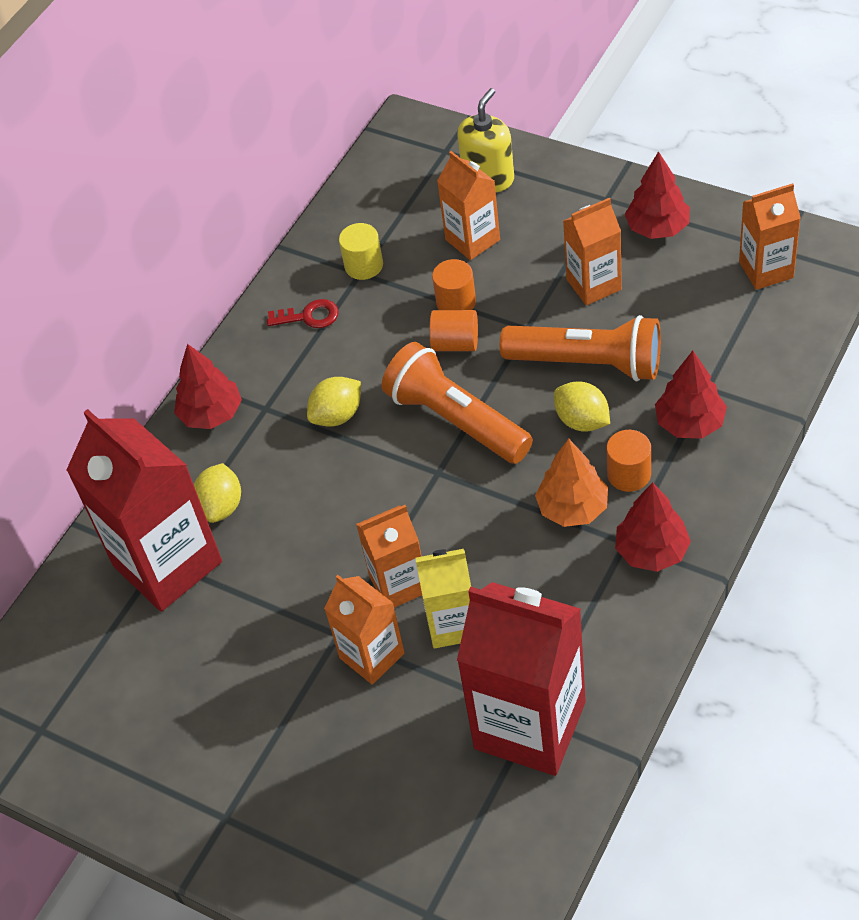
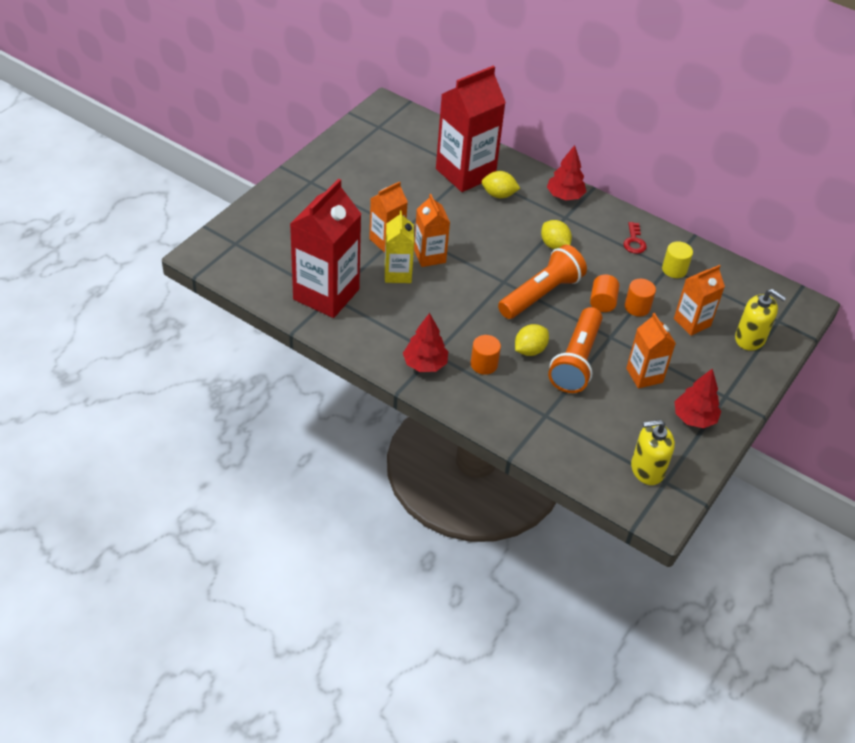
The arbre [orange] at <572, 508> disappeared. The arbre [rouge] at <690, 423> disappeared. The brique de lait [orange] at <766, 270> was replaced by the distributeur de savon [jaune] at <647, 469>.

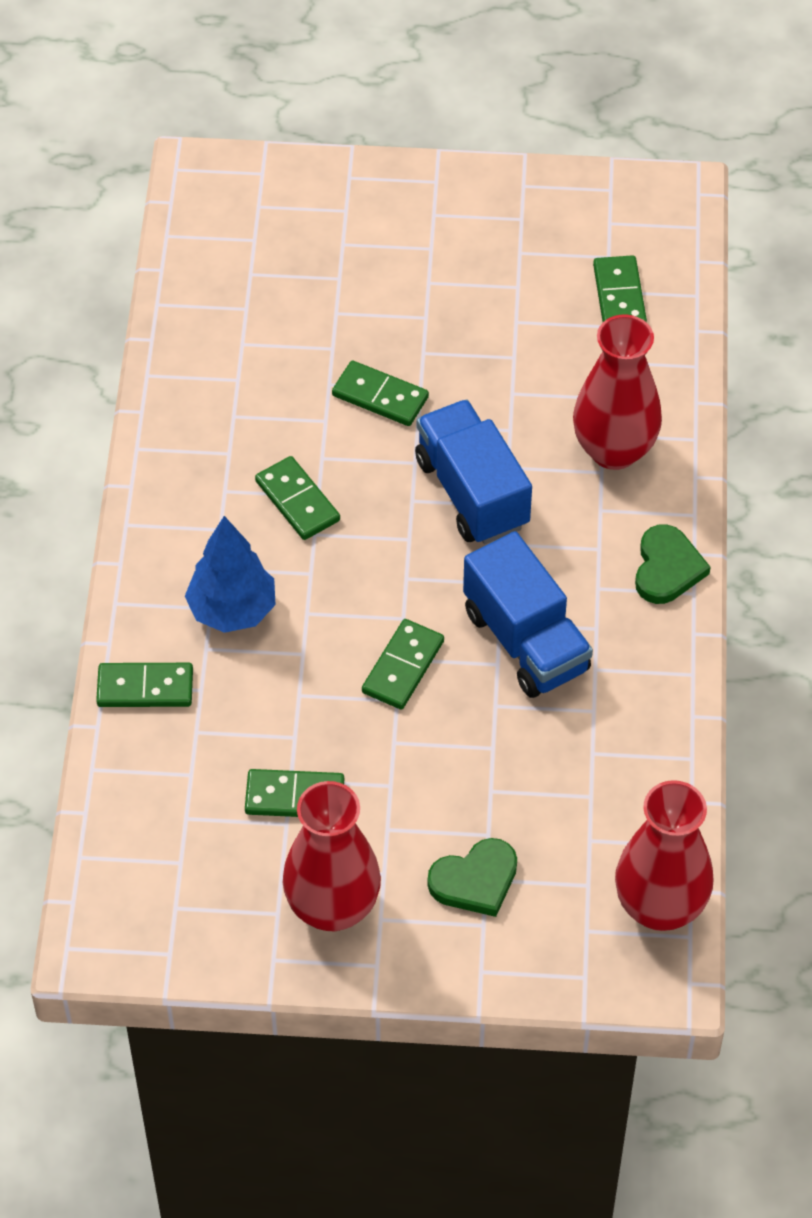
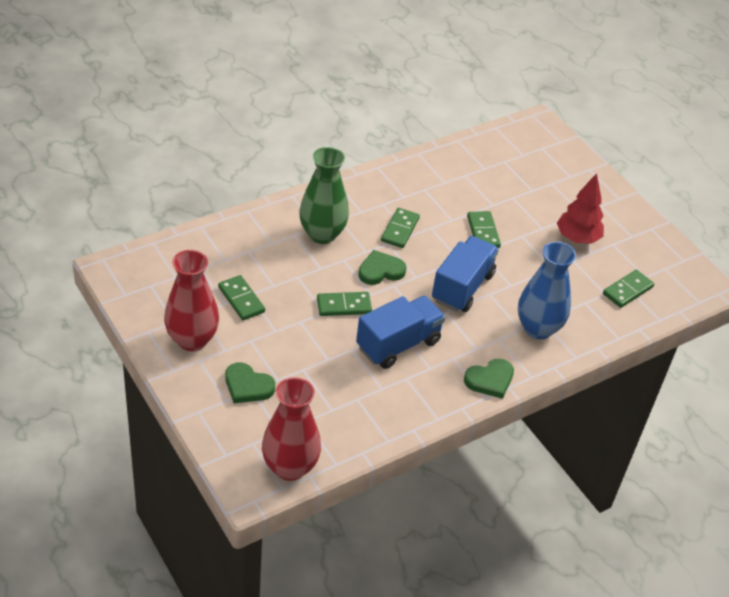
The domino [vert] at <145, 688> disappeared. The arbre [bleu] at <232, 610> was replaced by the vase [vert] at <322, 234>. The camion [bleu] at <526, 641> turned 150 degrees counterclockwise. The vase [rouge] at <614, 450> became the vase [bleu] at <538, 328>. The cœur [vert] at <380, 270> appeared. The arbre [rouge] at <577, 238> appeared.

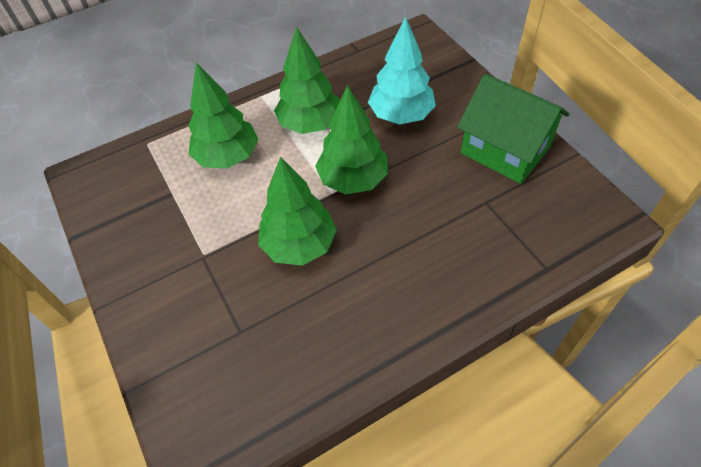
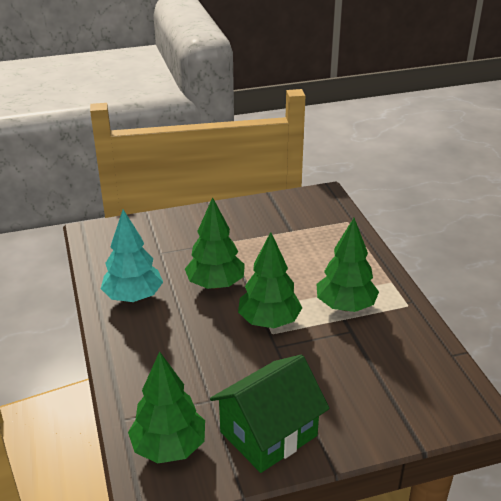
The arbre [vert] moved from <227, 157> to <169, 447>. The arbre [turquoise] moved from <401, 115> to <133, 297>.

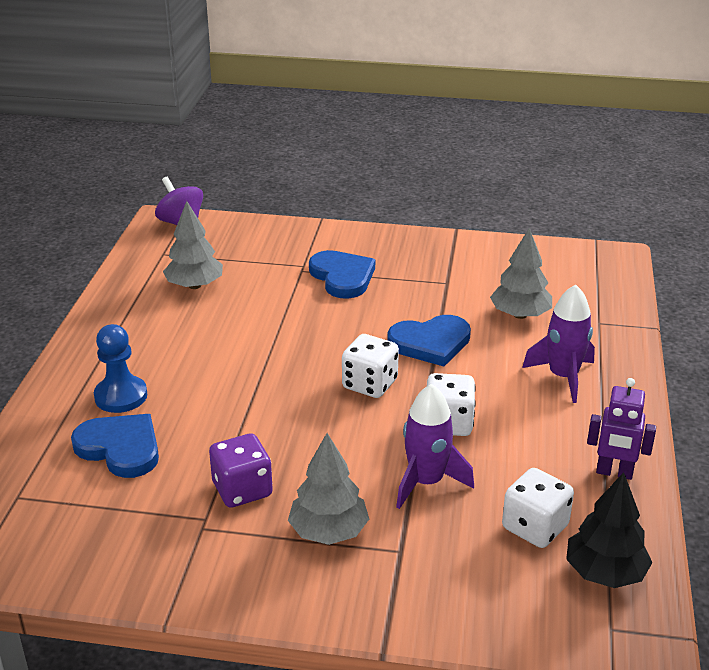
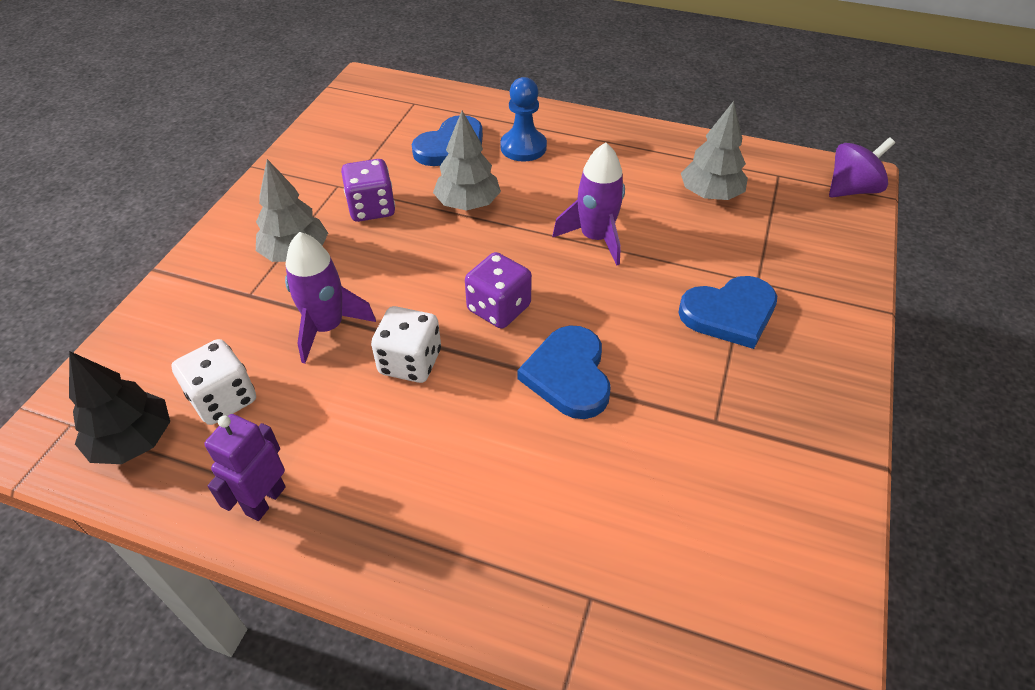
The dé [blanc] at <370, 384> became the dé [violet] at <499, 308>. The arbre [gris] moved from <520, 315> to <467, 204>. The fusée [violet] moved from <563, 377> to <595, 238>.

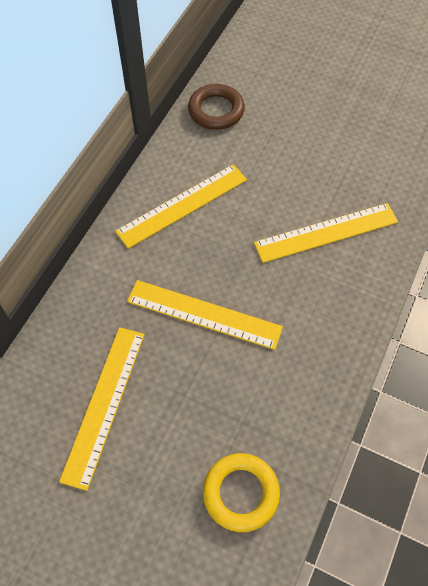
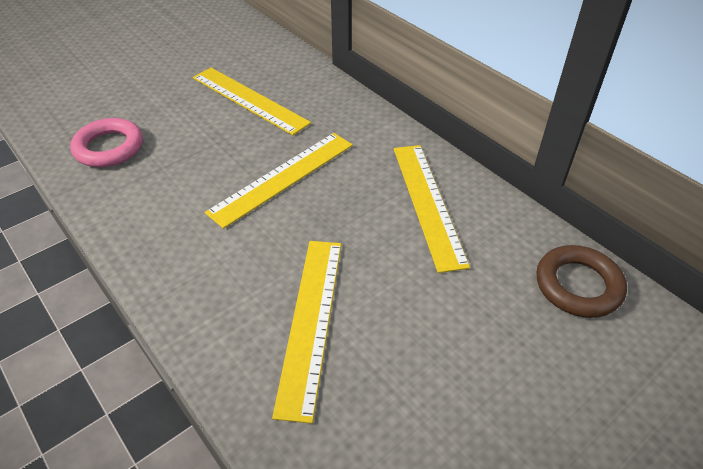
The anneau [jaune] at <241, 493> became the anneau [rose] at <109, 148>.

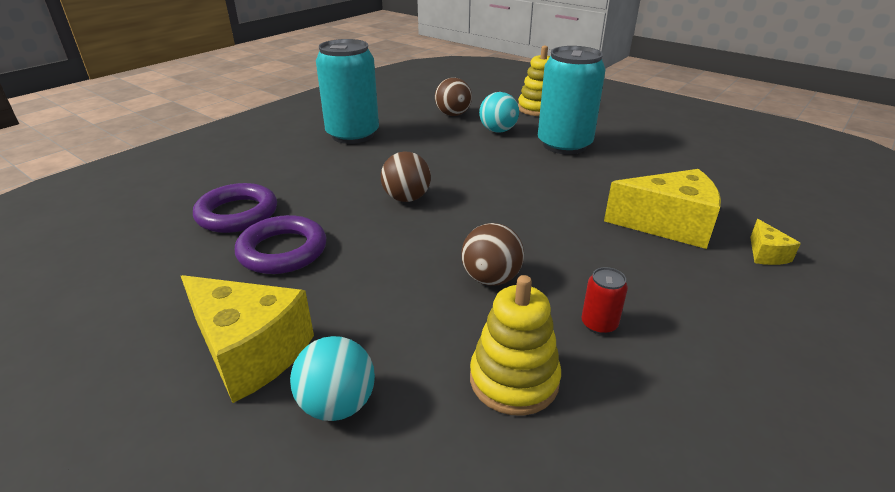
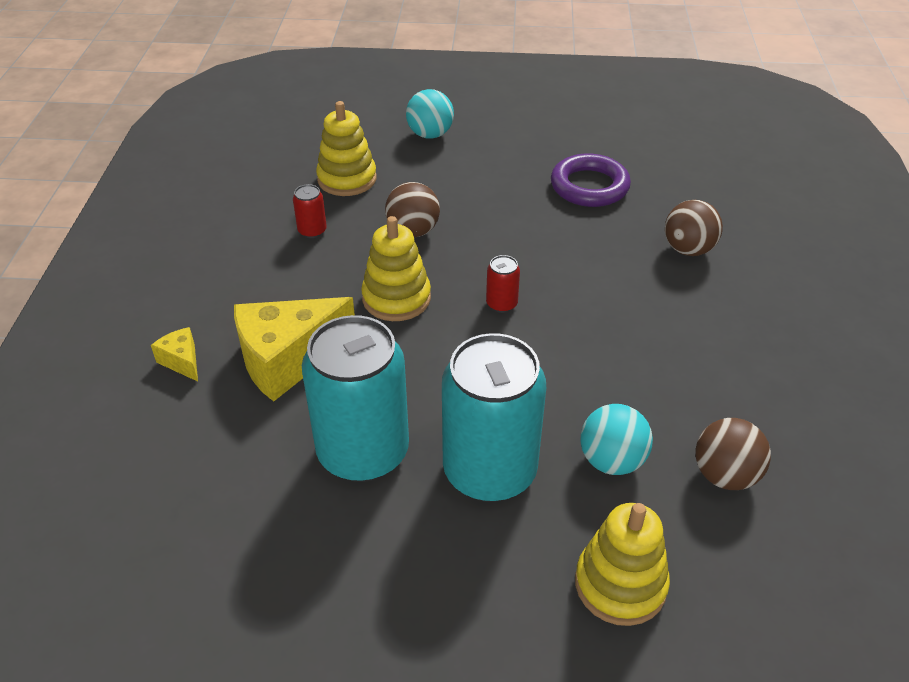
The fromage [jaune] at <250, 352> disappeared. The anneau [violet] at <237, 214> disappeared. The canette [turquoise] moved from <352, 135> to <363, 452>. The balle [marron] moved from <406, 198> to <688, 249>. The jouet à empiler [jaune] at <396, 298> appeared. The canette [rouge] at <501, 304> appeared.

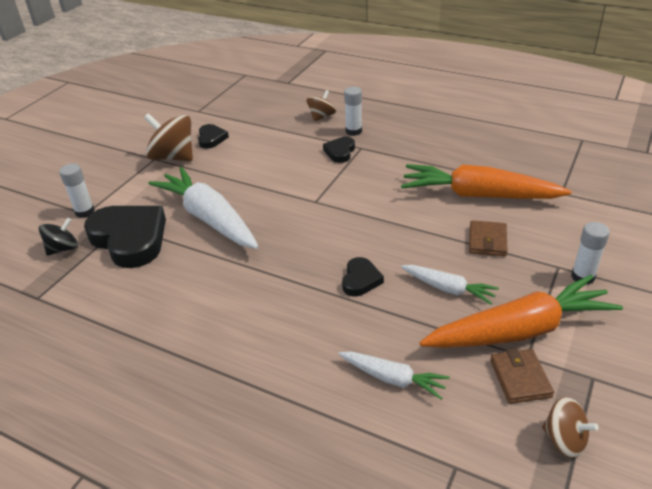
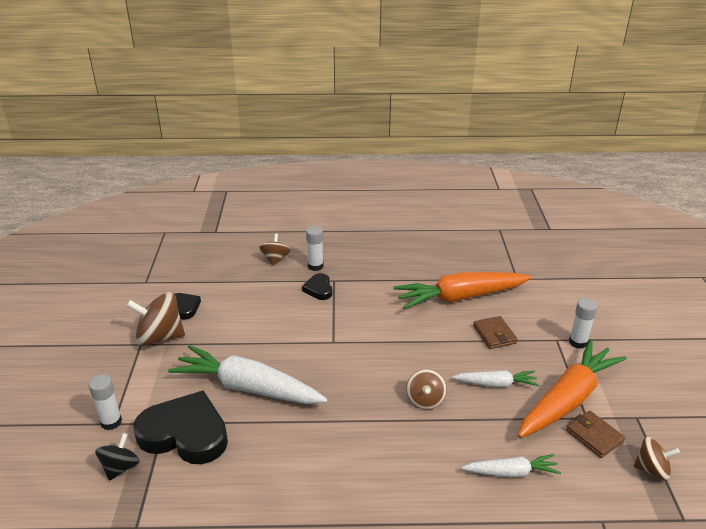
The cœur [noir] at <360, 280> was replaced by the toupie [marron] at <425, 400>.

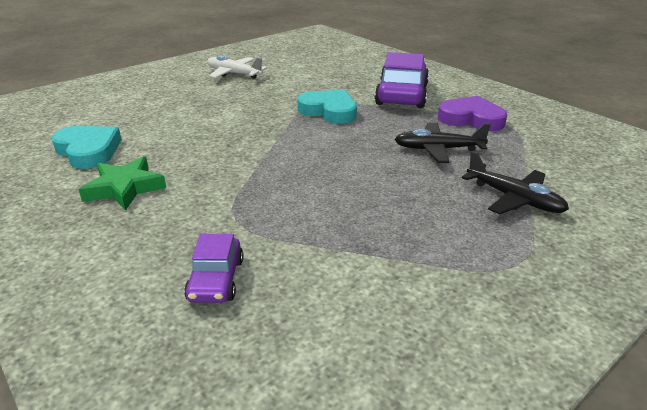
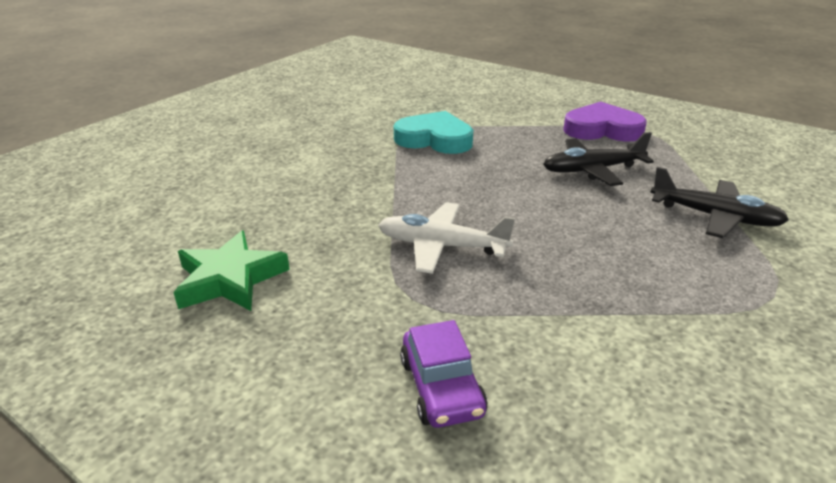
The cœur [turquoise] at <88, 151> disappeared. The avion [blanc] moved from <234, 74> to <441, 246>. The voiture [violet] at <401, 95> disappeared.

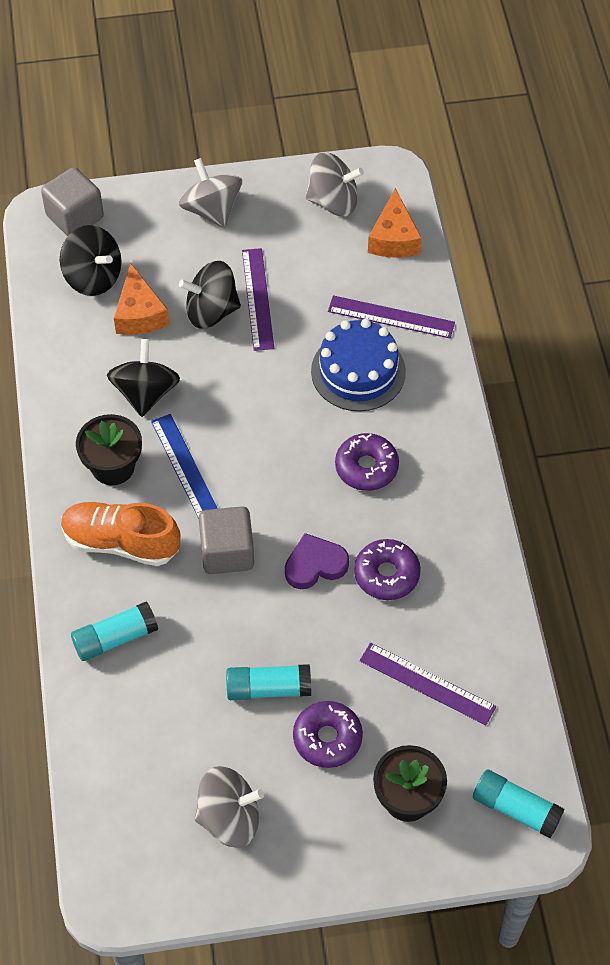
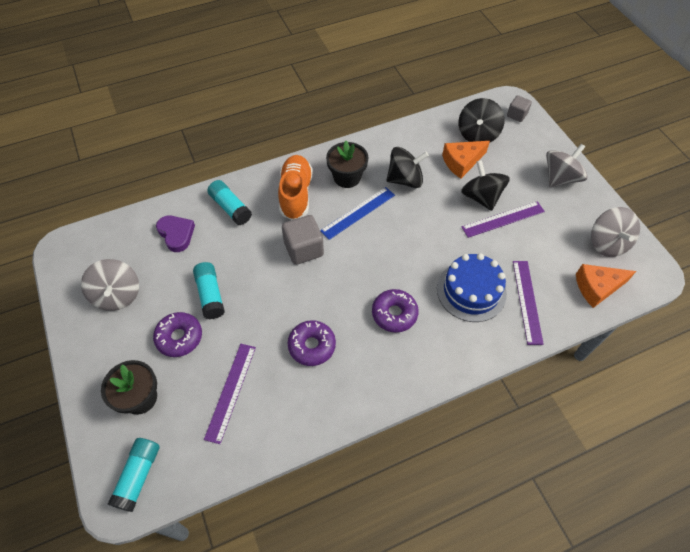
The cube [gris] at <75, 217> changed to 0.60 times the size. The cœur [violet] moved from <315, 565> to <176, 234>.

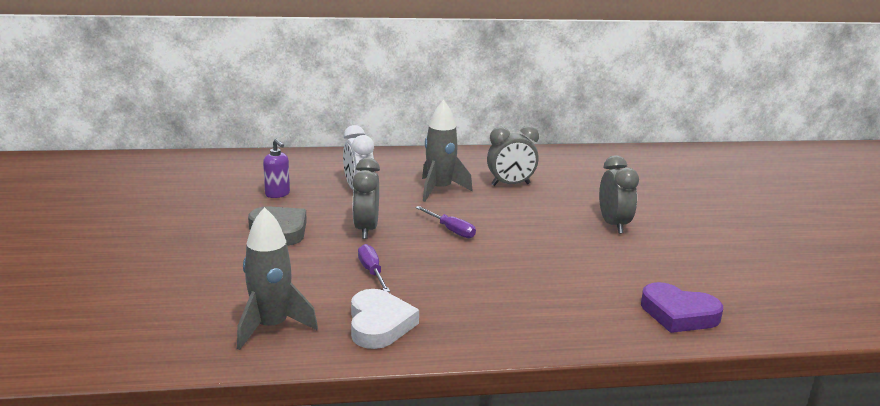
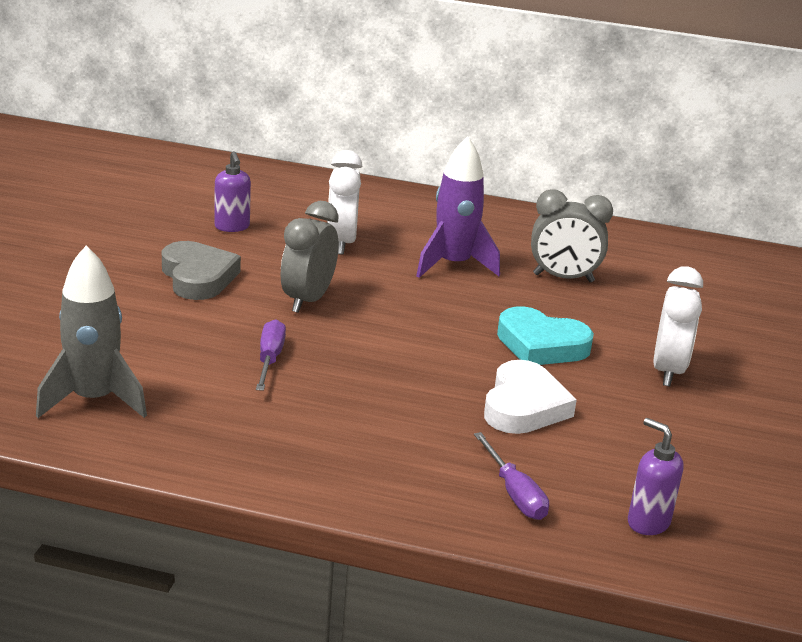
The cœur [blanc] moved from <379, 324> to <524, 406>. The tournevis [violet] moved from <451, 230> to <514, 493>. The fusée [gris] at <439, 190> became the fusée [violet] at <453, 265>. The réveil [gris] at <613, 225> became the réveil [blanc] at <668, 371>. The cœur [violet] at <678, 314> was replaced by the distributeur de savon [violet] at <648, 522>. The cœur [turquoise] at <541, 345> appeared.

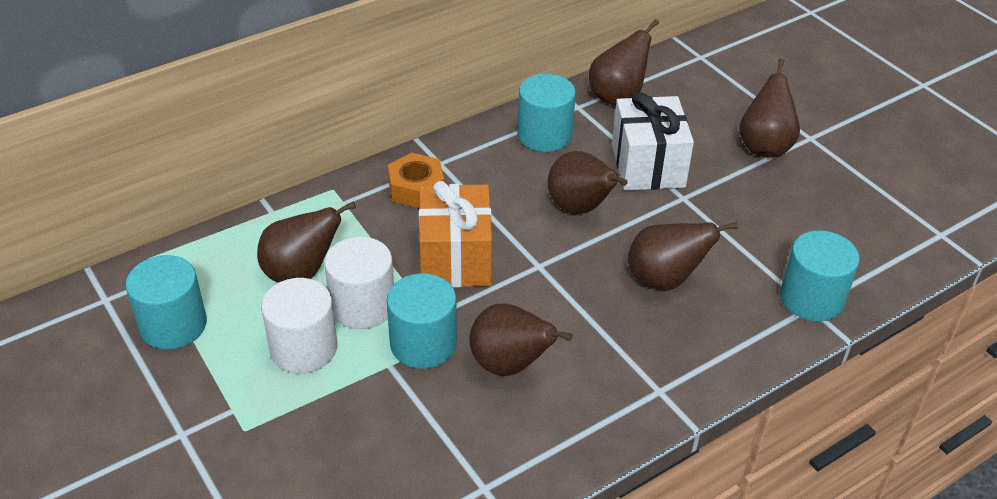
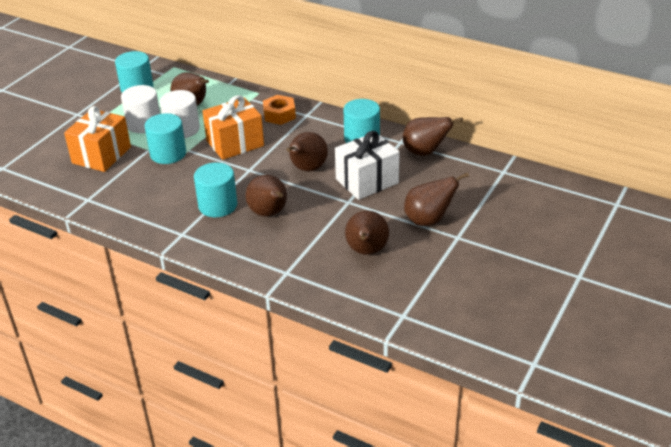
The poire [marron] moved from <510, 365> to <366, 251>. The cylindre [turquoise] moved from <811, 298> to <218, 205>. The cadeau [orange] at <101, 155> appeared.

